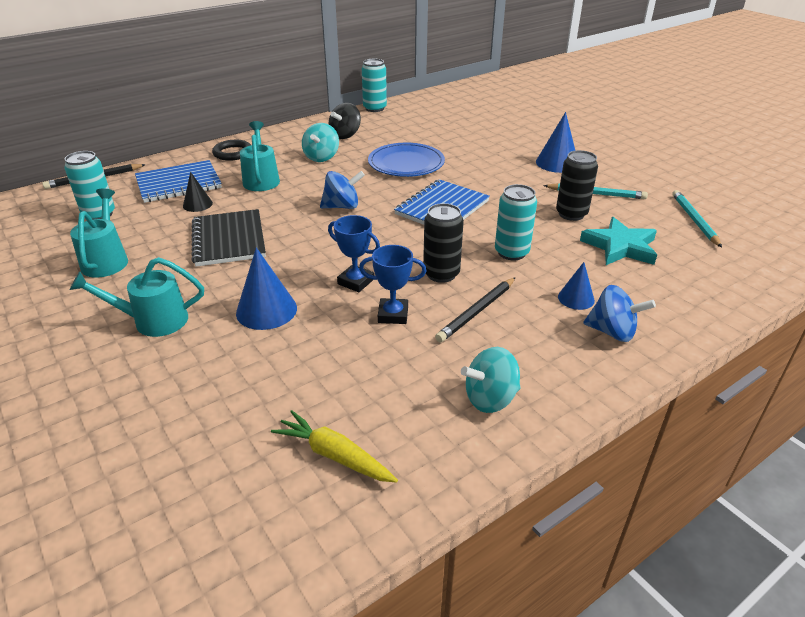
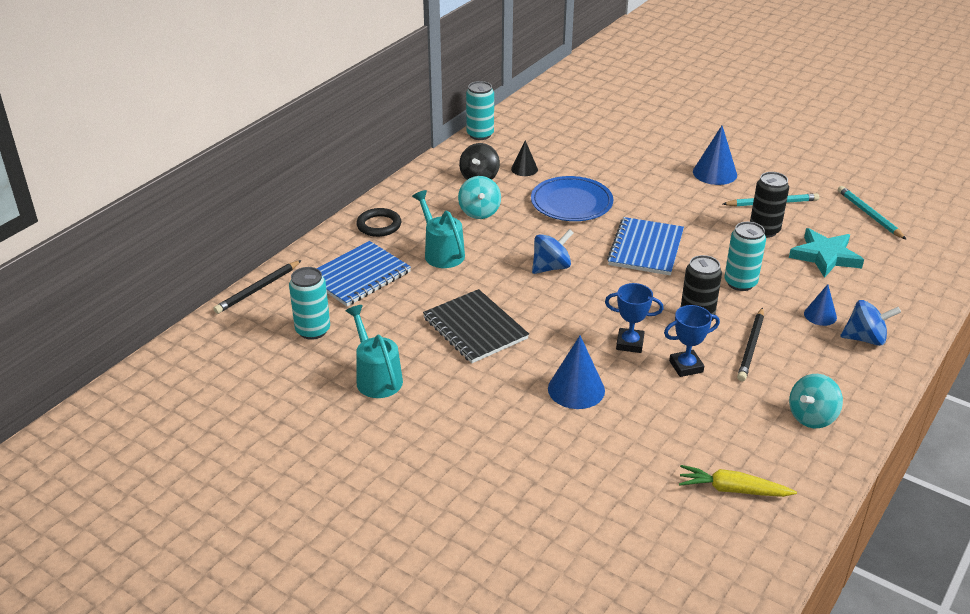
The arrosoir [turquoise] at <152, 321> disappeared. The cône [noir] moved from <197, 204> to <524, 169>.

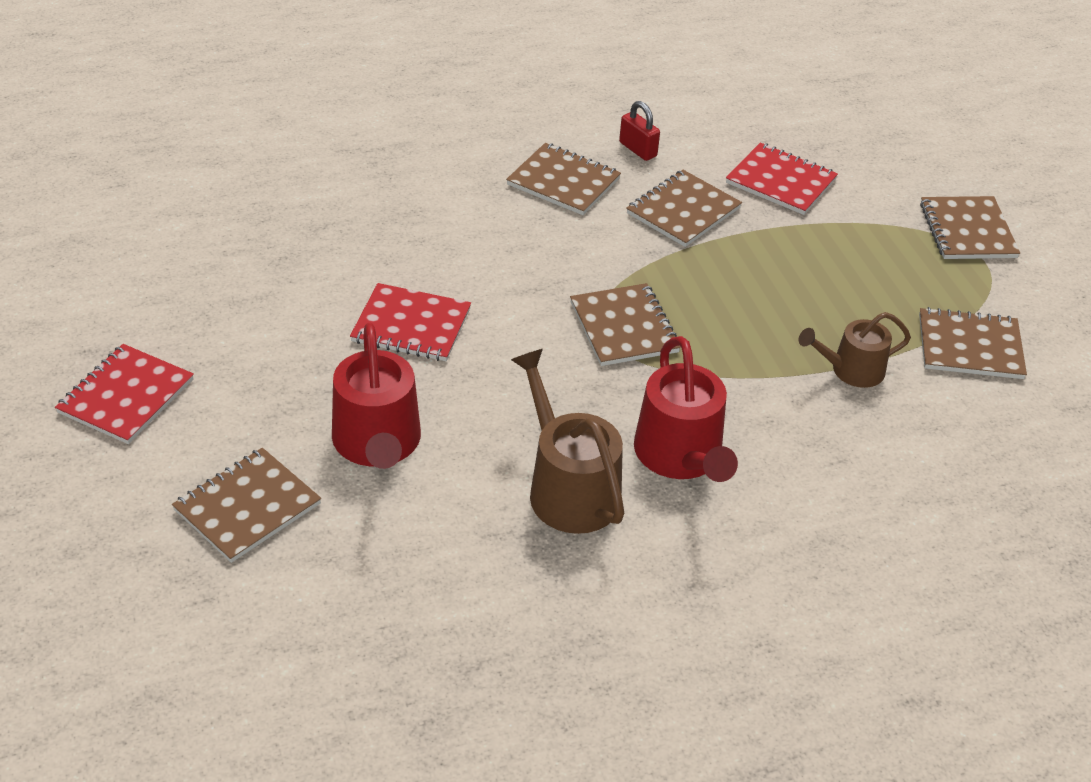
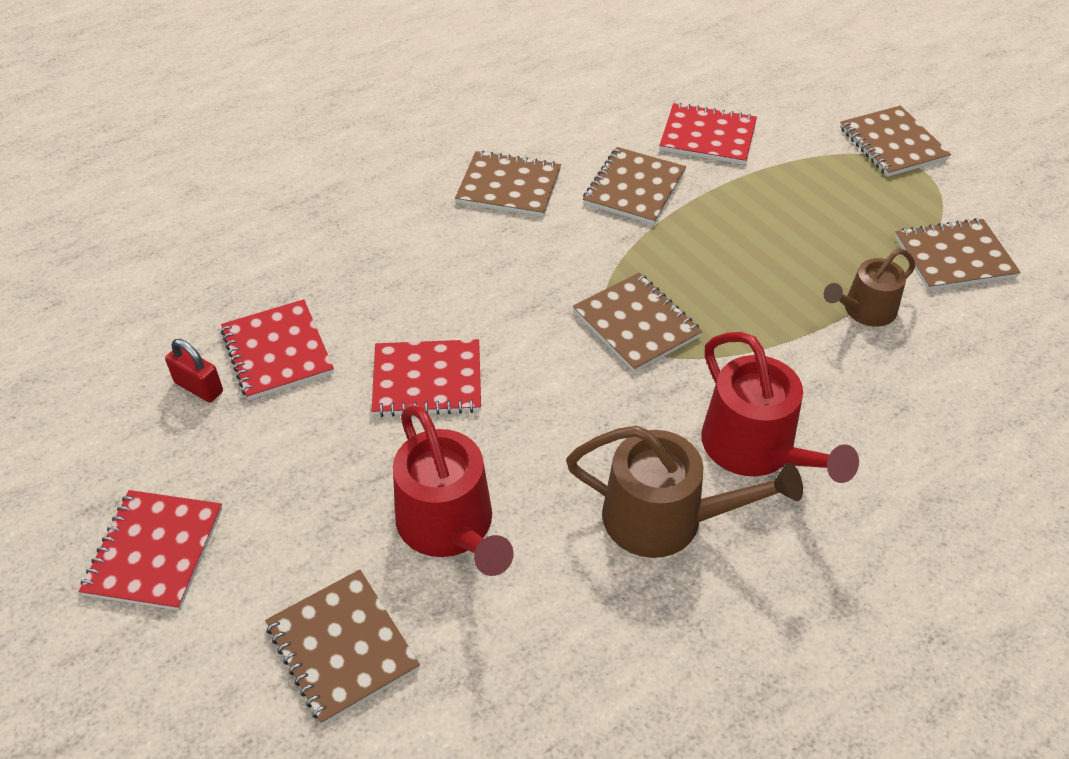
The carnet [marron] at <247, 507> turned 60 degrees counterclockwise. The arrosoir [marron] at <568, 488> turned 150 degrees clockwise. The cadenas [rouge] moved from <638, 149> to <199, 387>. The carnet [rouge] at <277, 352> appeared.

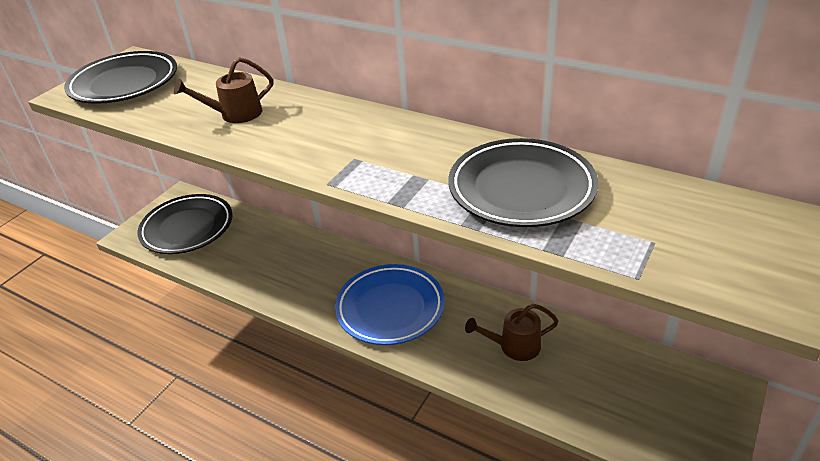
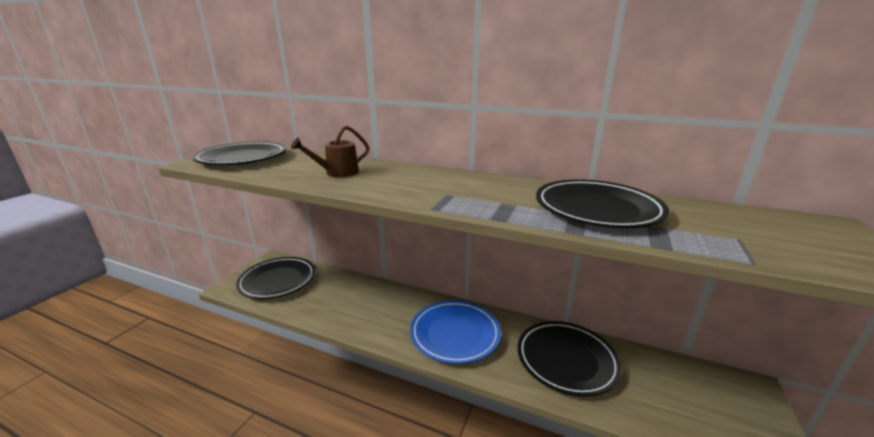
The arrosoir [marron] at <514, 346> was replaced by the assiette [noir] at <566, 360>.

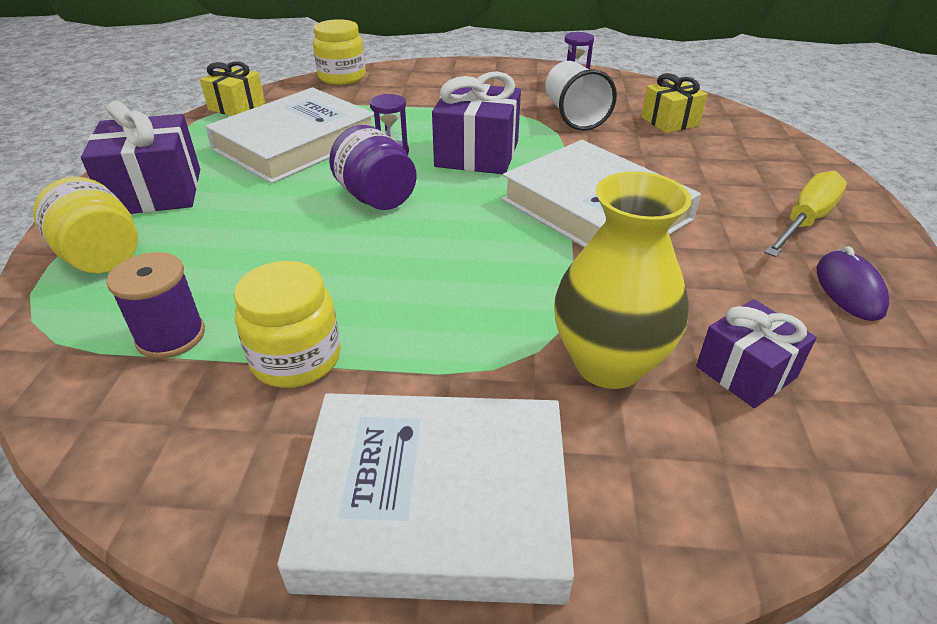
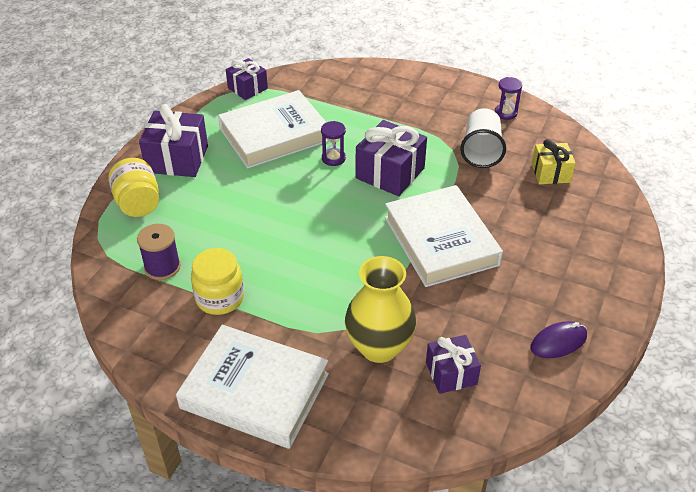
The cadeau [jaune] at <237, 106> became the cadeau [violet] at <247, 88>. The bocal [jaune] at <342, 77> disappeared. The bocal [violet] at <376, 197> disappeared. The tournevis [jaune] at <805, 221> disappeared. The souris [violet] at <849, 289> turned 45 degrees clockwise.

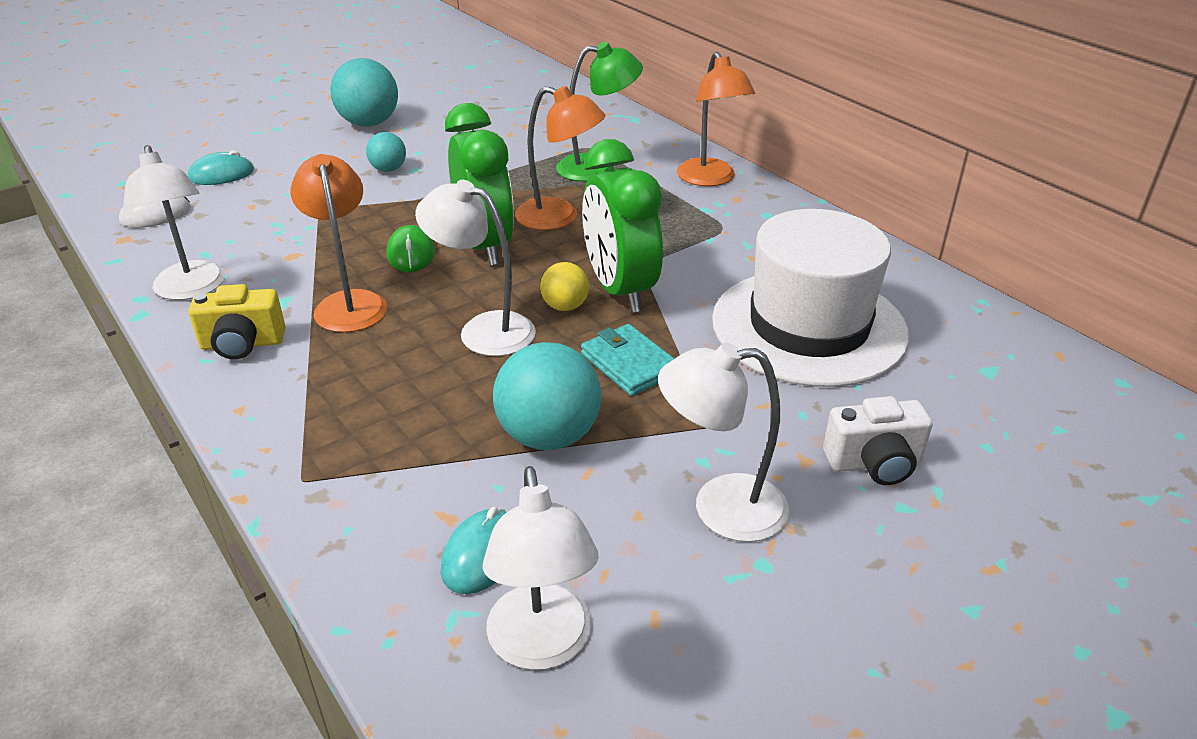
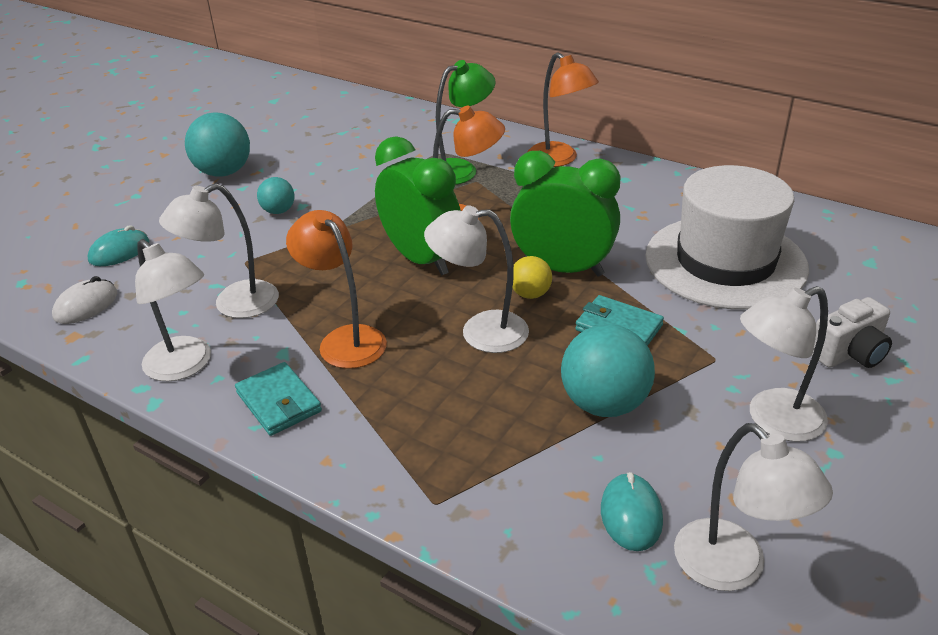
The appareil photo [jaune] at <242, 344> was replaced by the portefeuille [turquoise] at <279, 402>. The souris [vert] at <411, 253> disappeared. The réveil [vert] at <620, 290> turned 150 degrees clockwise. The lampe [blanc] at <234, 304> appeared.

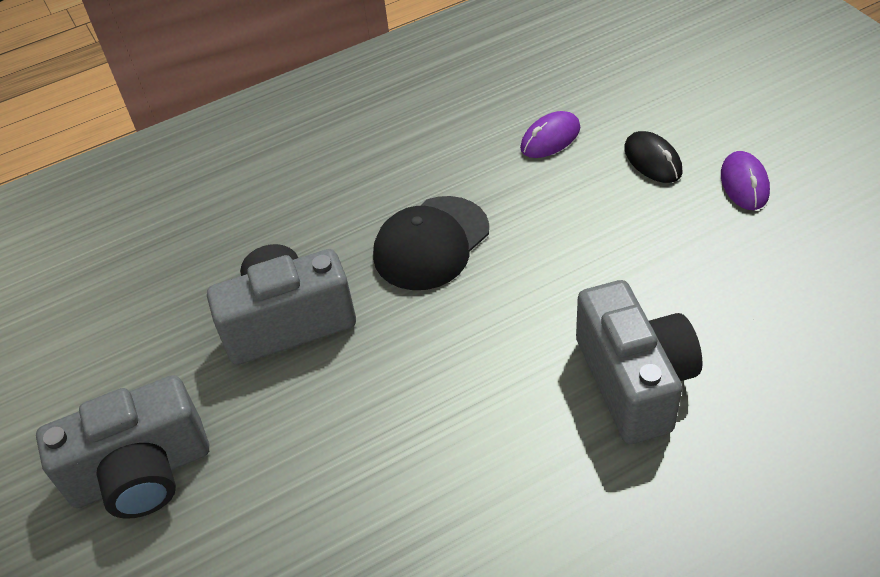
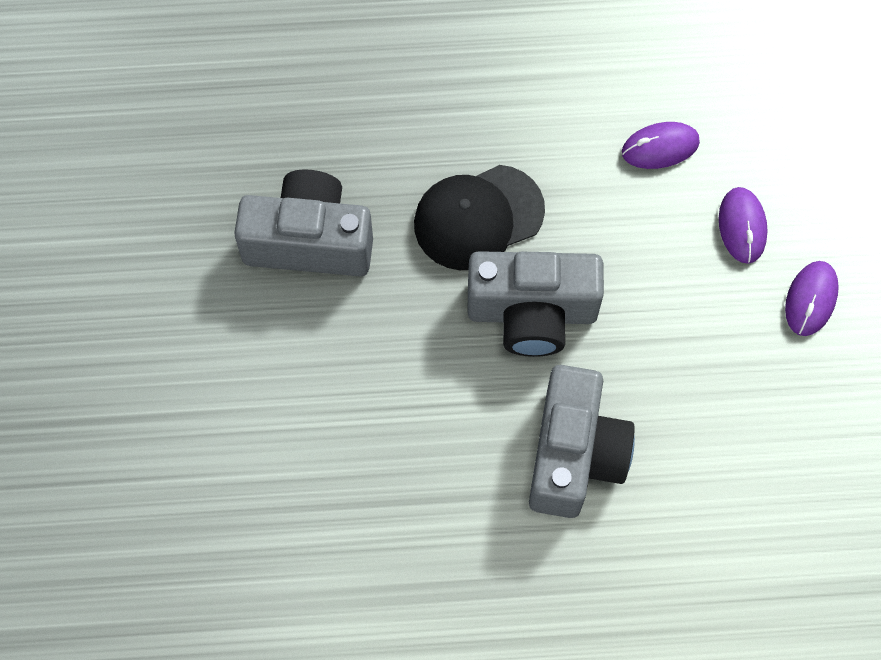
The appareil photo [gris] moved from <141, 473> to <532, 313>. The souris [noir] at <652, 160> became the souris [violet] at <742, 226>.

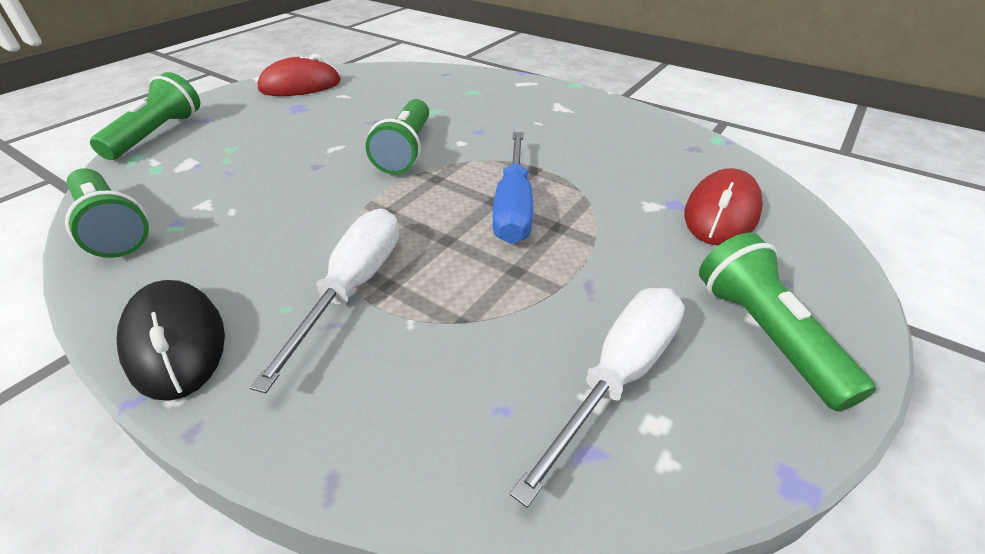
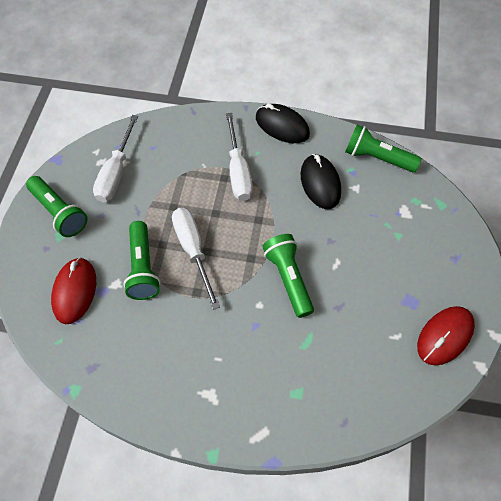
The lampe de poche [vert] moved from <158, 134> to <143, 268>. The tournevis [bleu] at <513, 206> became the tournevis [blanc] at <193, 250>. The souris [noir] at <320, 183> appeared.

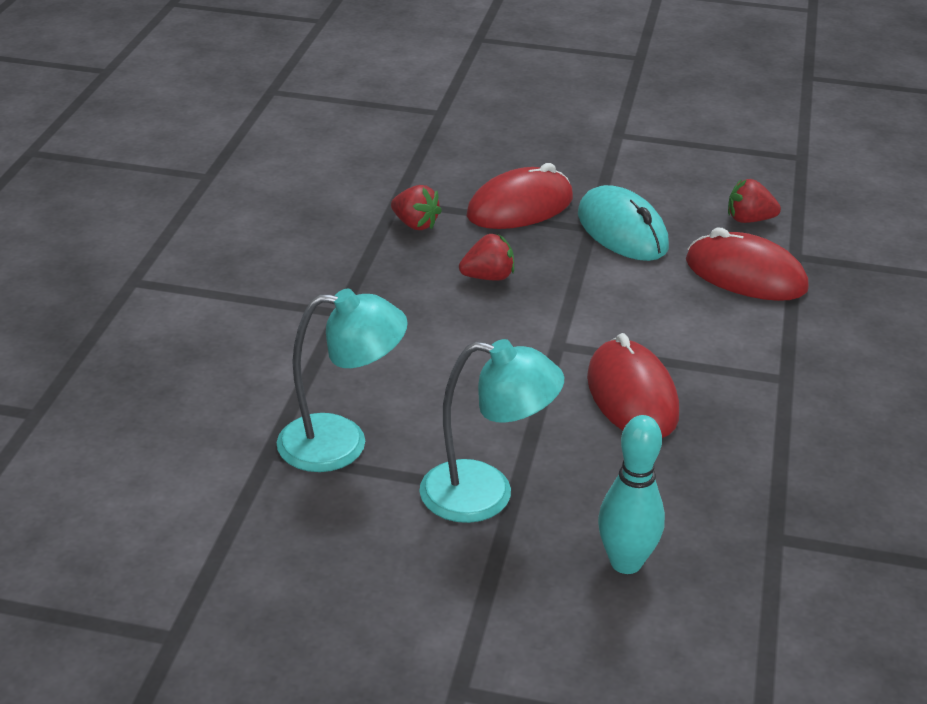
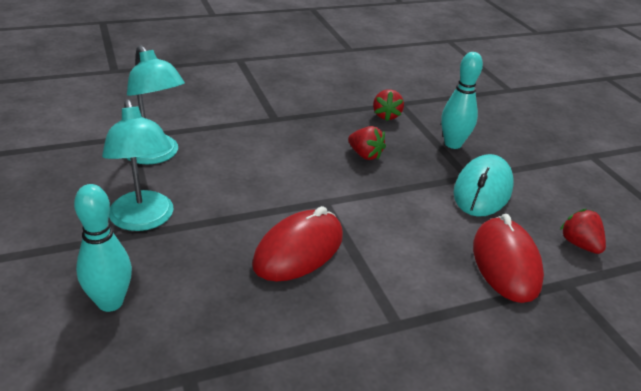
The souris [rouge] at <520, 207> was replaced by the quille [turquoise] at <453, 144>.

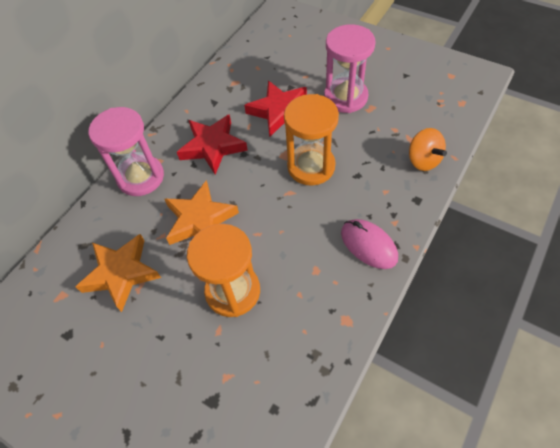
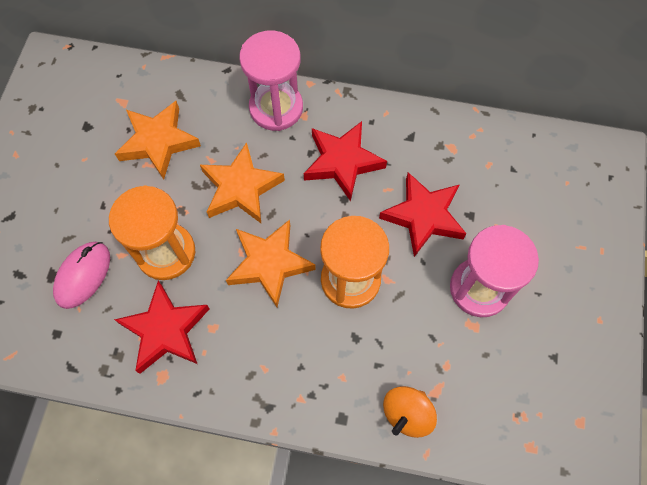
The souris [rose] moved from <368, 245> to <83, 275>. The étoile [rouge] at <165, 330> appeared. The étoile [orange] at <269, 264> appeared.

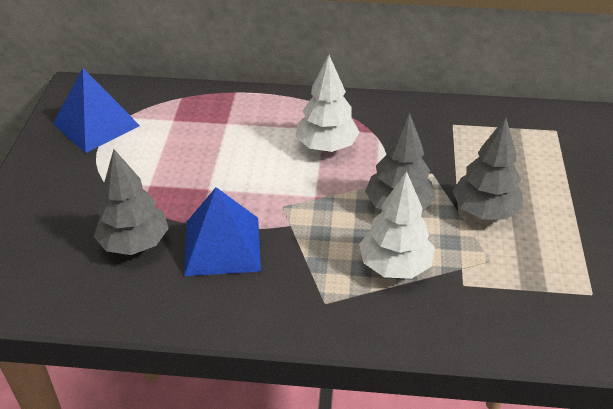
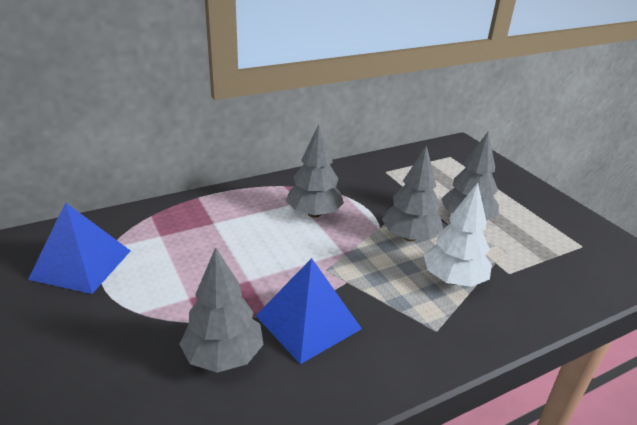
The arbre [blanc] at <326, 146> became the arbre [gris] at <314, 213>.

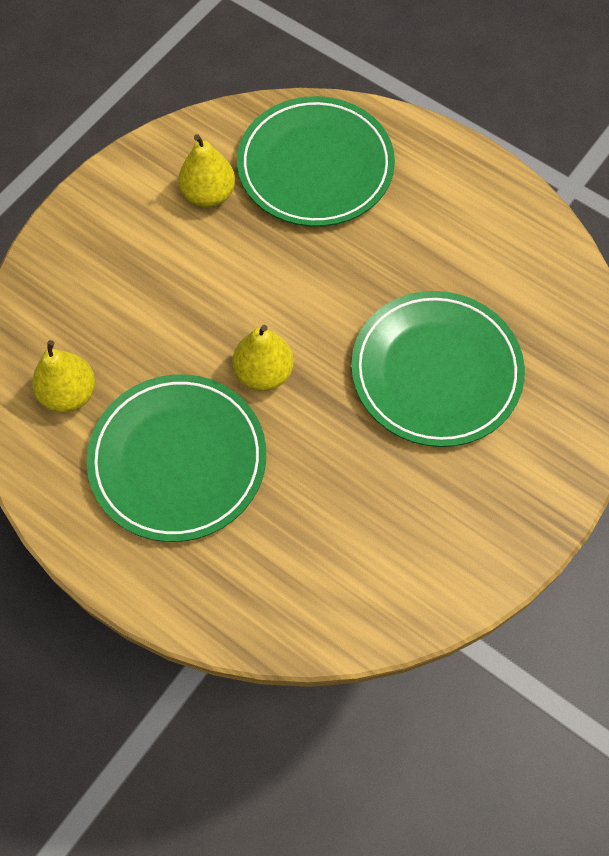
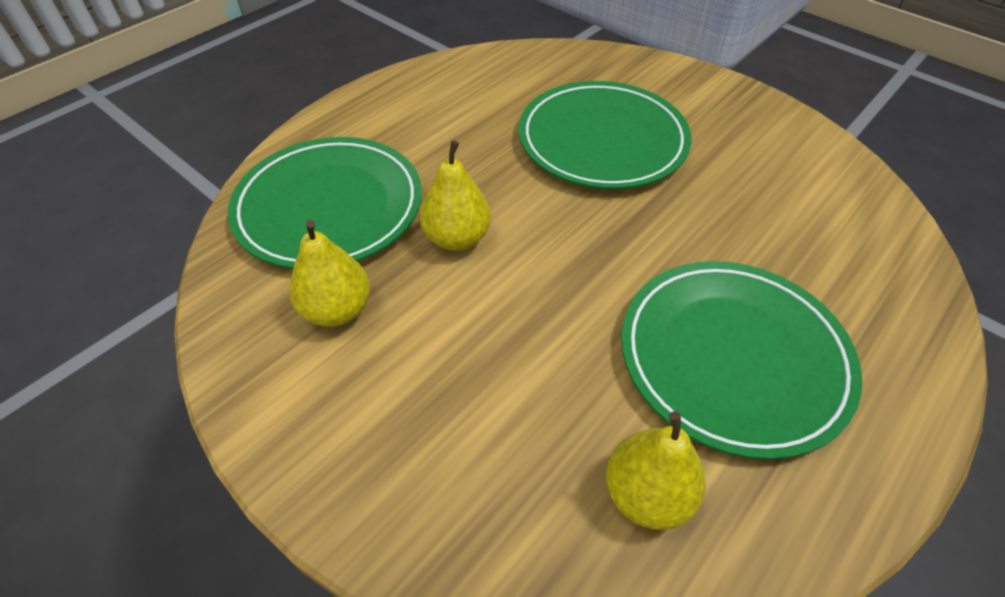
The poire [jaune] moved from <264, 373> to <457, 238>.

